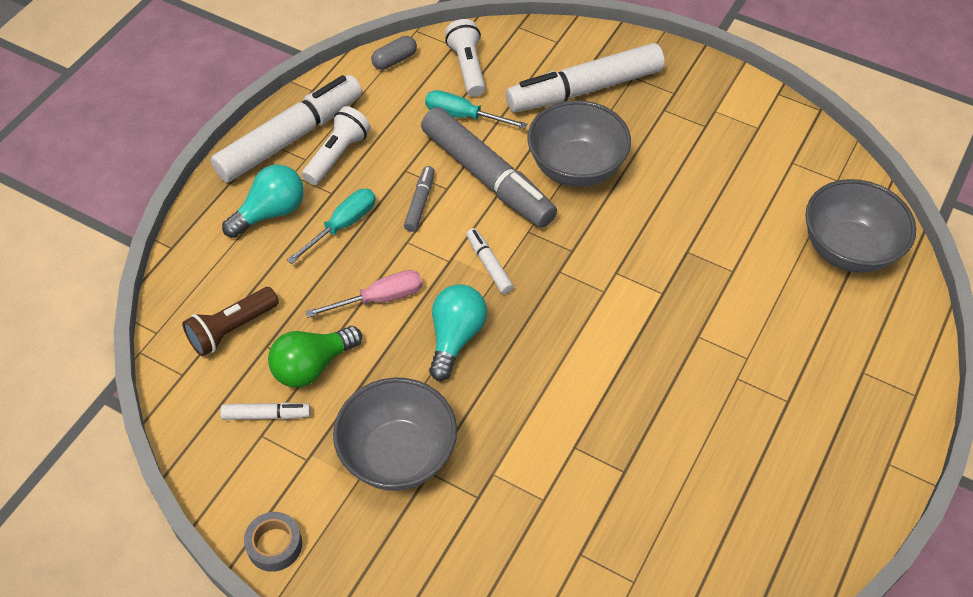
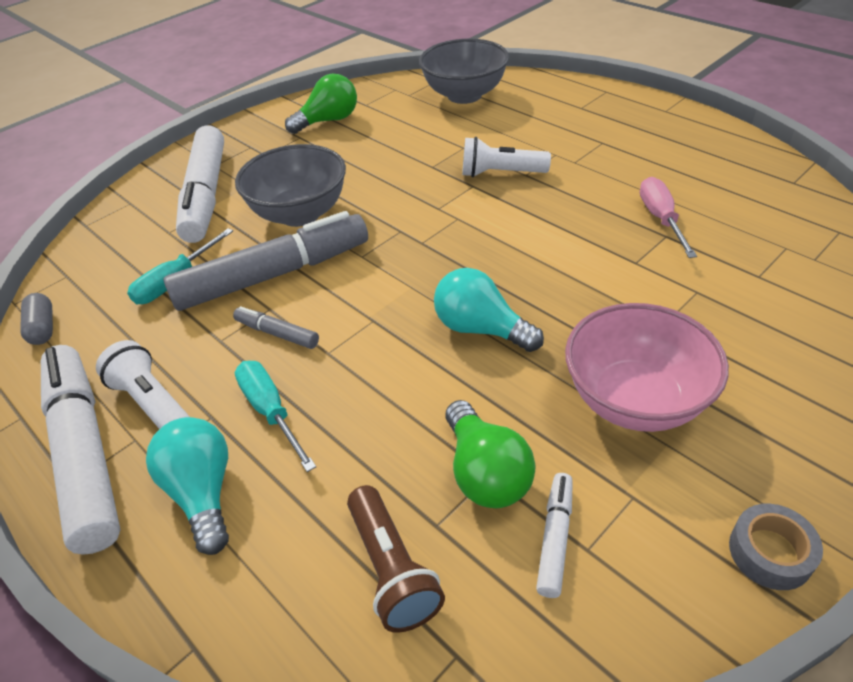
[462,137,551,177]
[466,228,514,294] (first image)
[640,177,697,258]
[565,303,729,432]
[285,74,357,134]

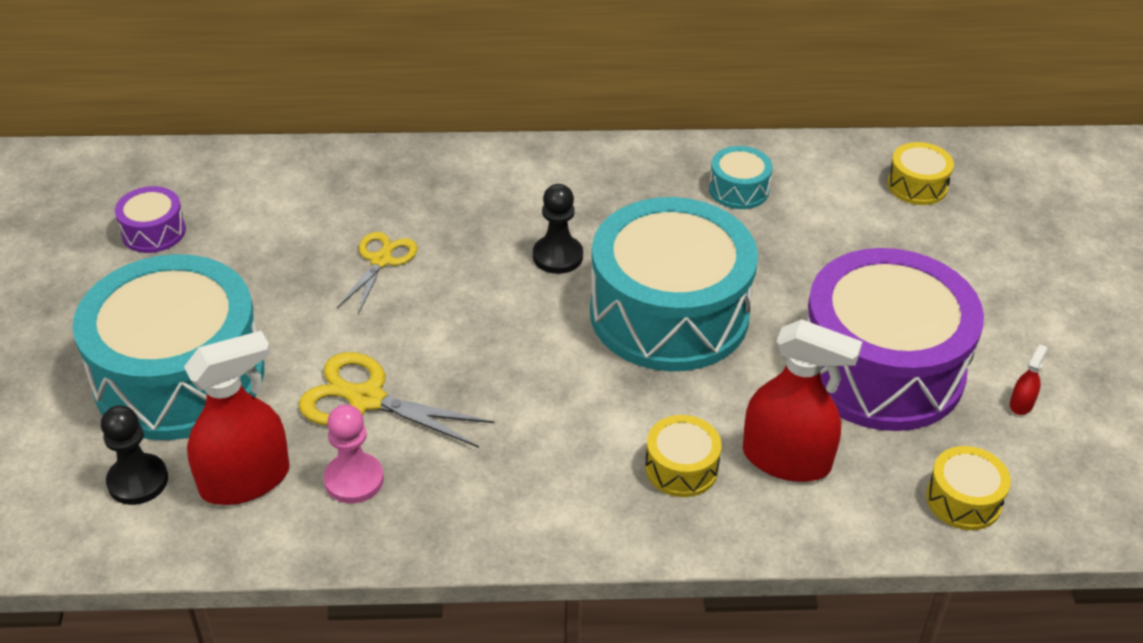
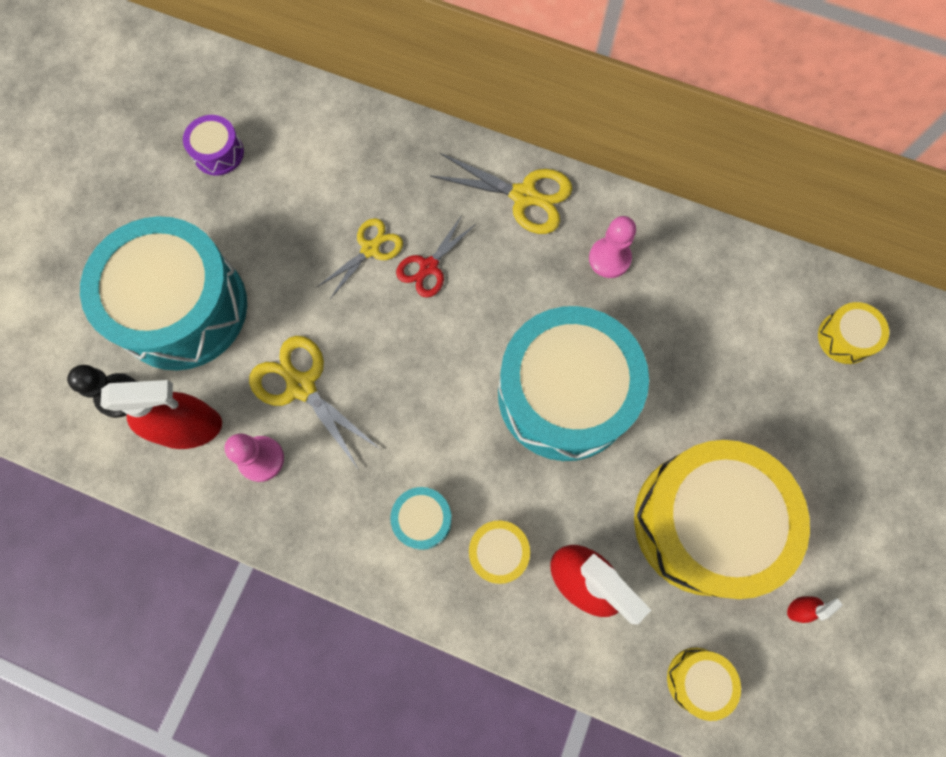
[390,487,452,550]
[533,184,583,274] (first image)
[634,440,810,599]
[430,153,572,234]
[396,215,476,297]
[589,216,636,278]

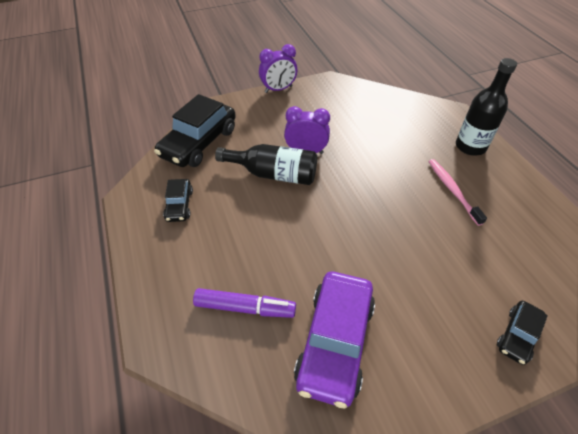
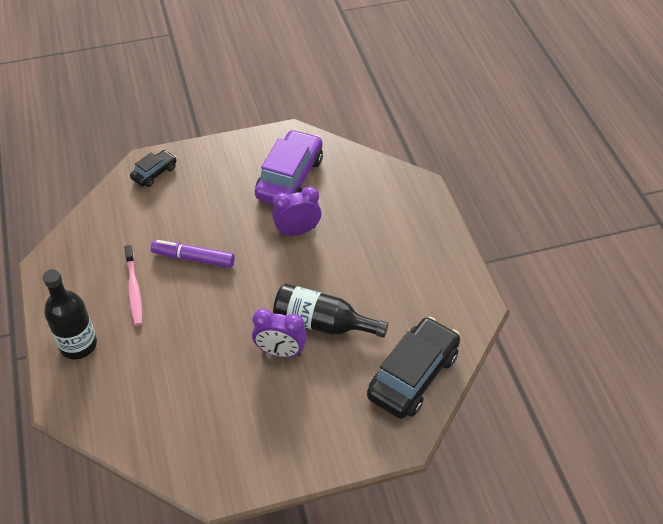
[272,186,322,236]
[163,179,193,222] (first image)
[151,240,235,268]

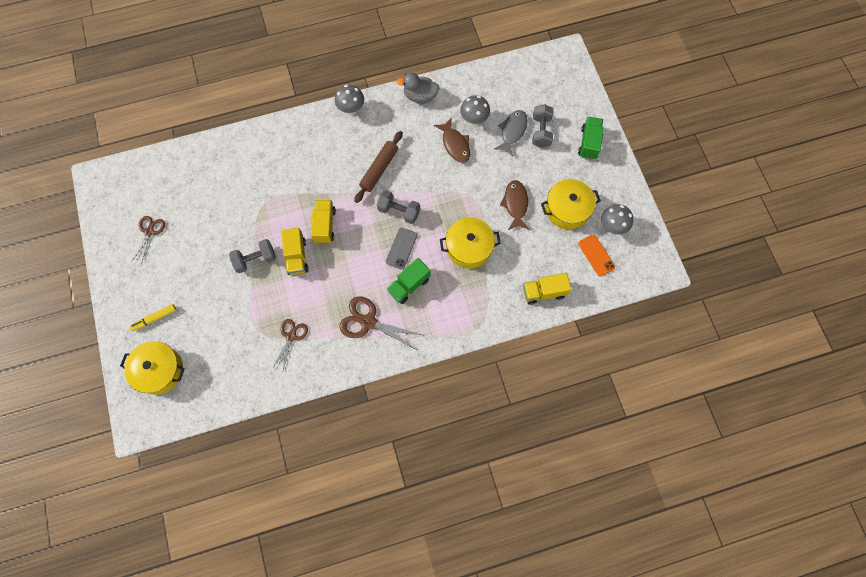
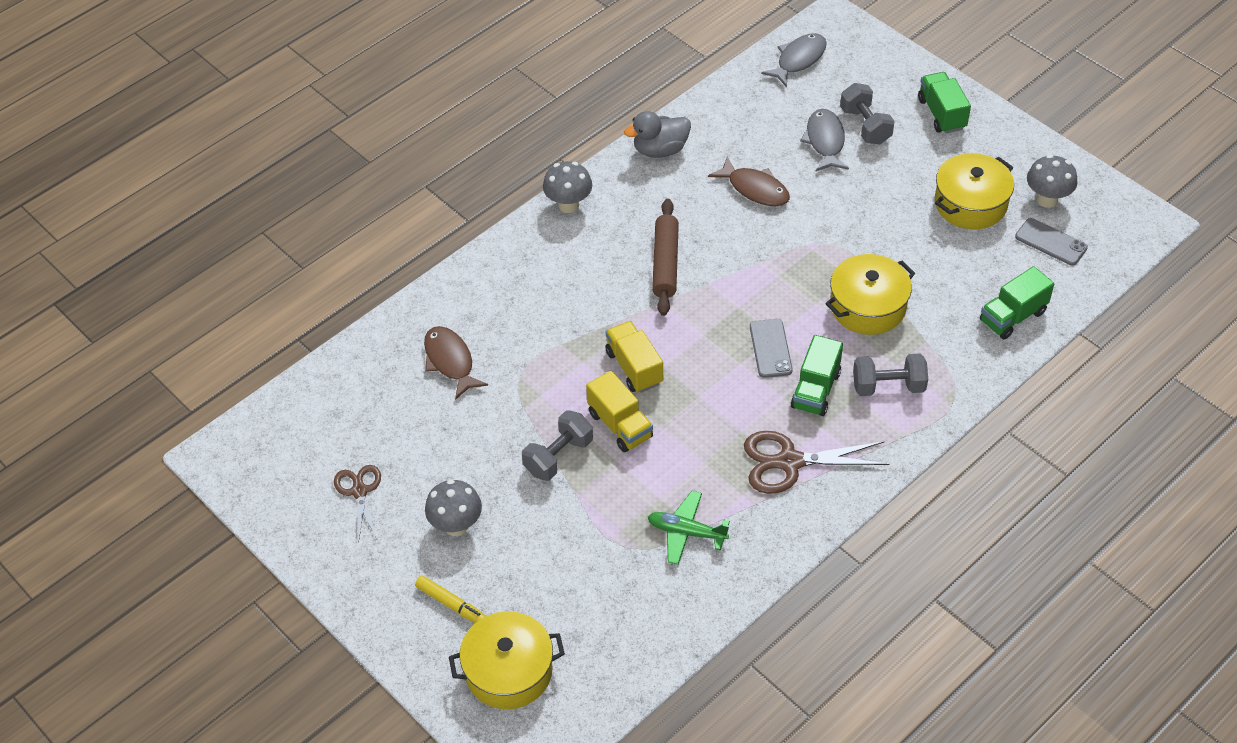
[425,479,482,536]
[424,326,488,400]
[853,353,928,396]
[1015,218,1088,266]
[980,266,1054,339]
[415,575,486,623]
[648,491,730,565]
[761,33,827,87]

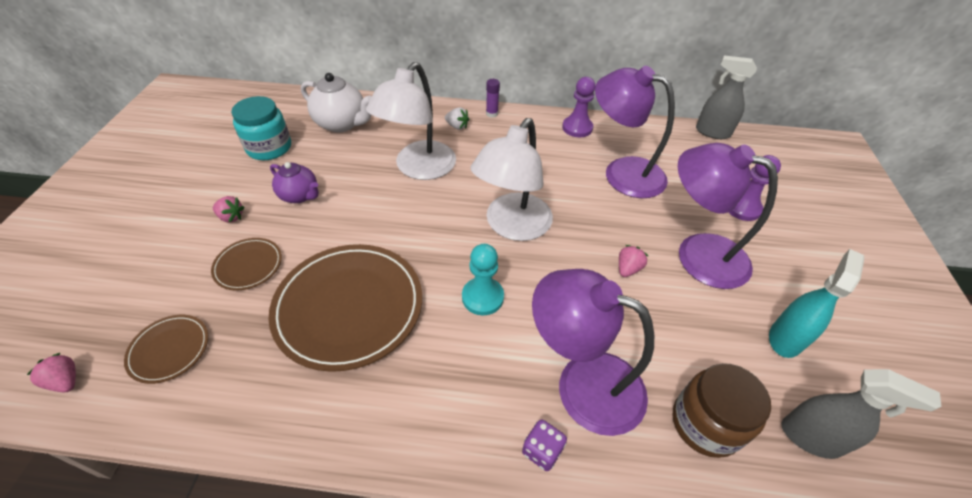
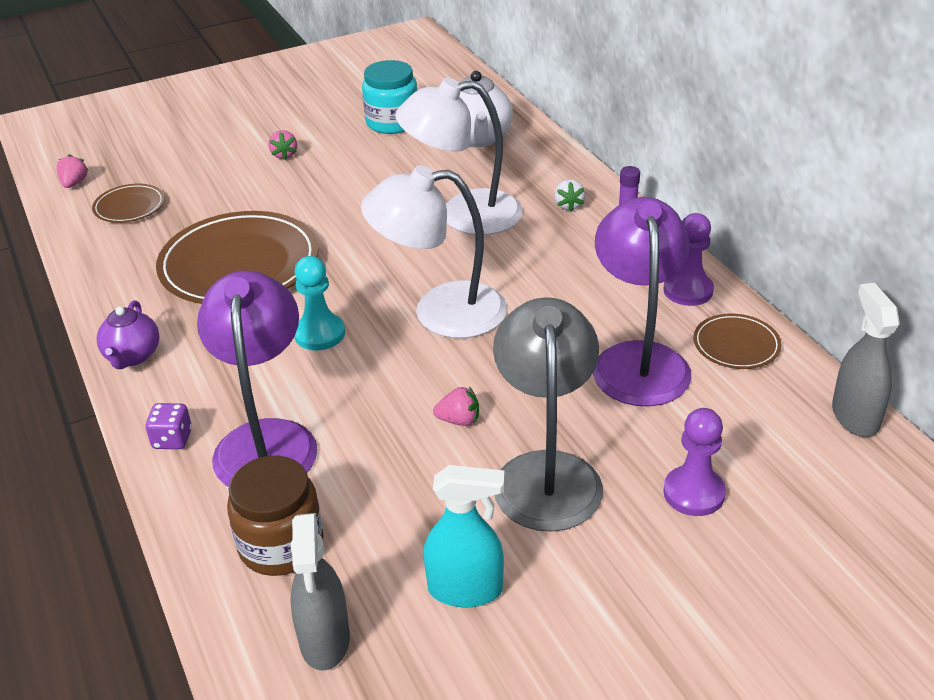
[493,297,603,532]
[97,300,159,369]
[693,313,782,369]

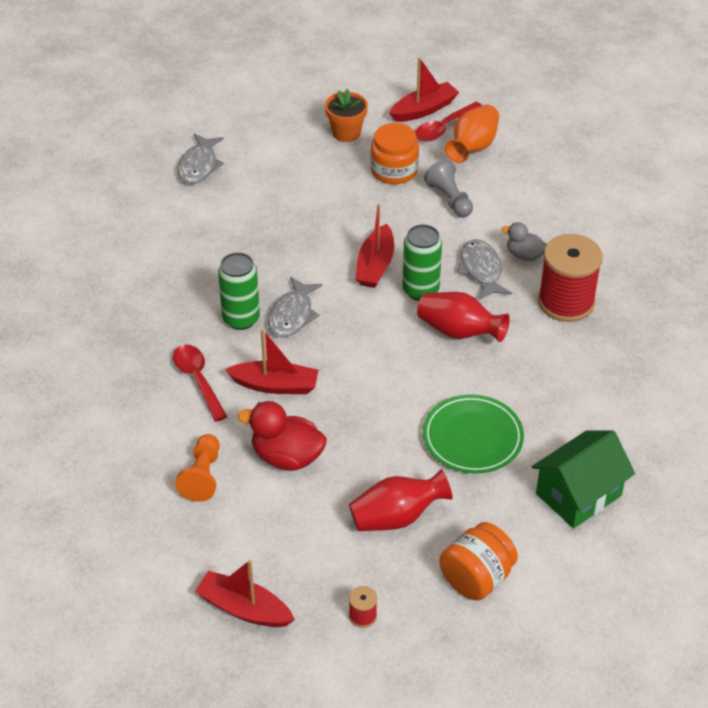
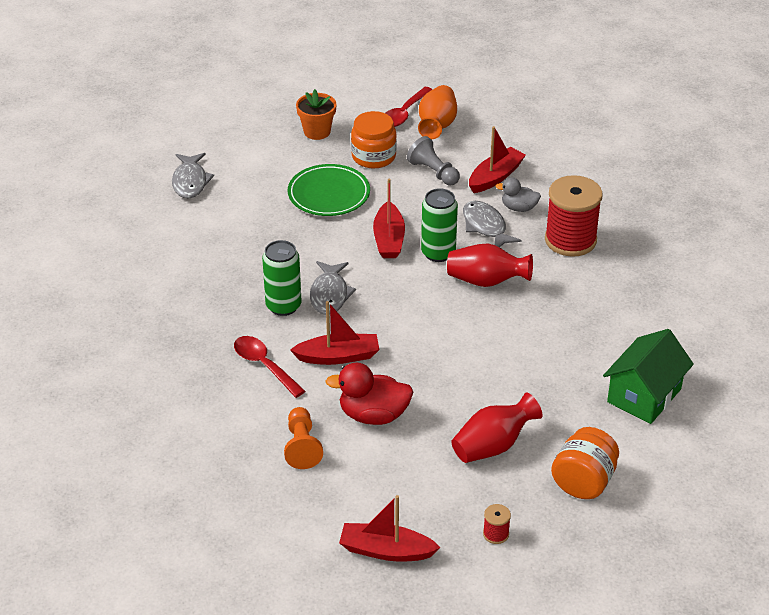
[469,126,526,193]
[287,164,370,216]

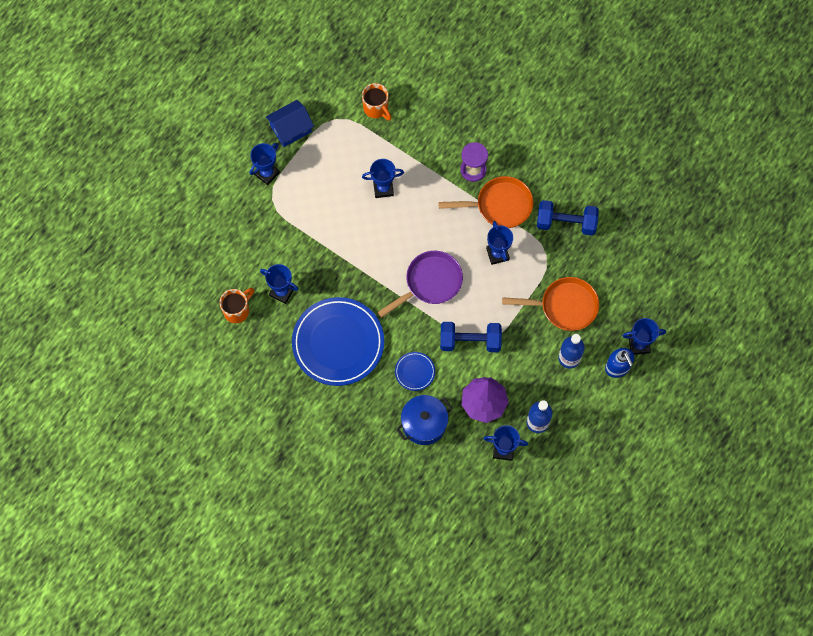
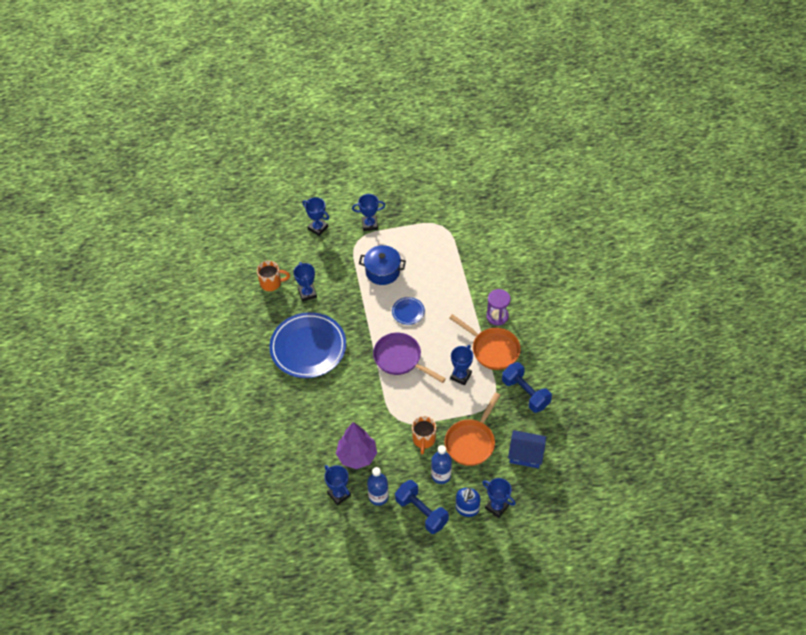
[412,416,436,454]
[508,430,546,468]
[302,197,329,236]
[373,333,446,383]
[445,392,501,466]
[395,480,449,534]
[392,297,425,325]
[359,245,406,285]

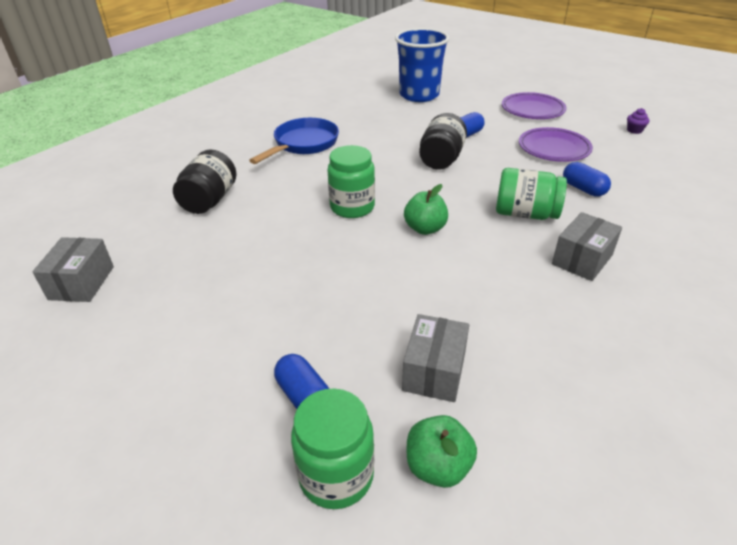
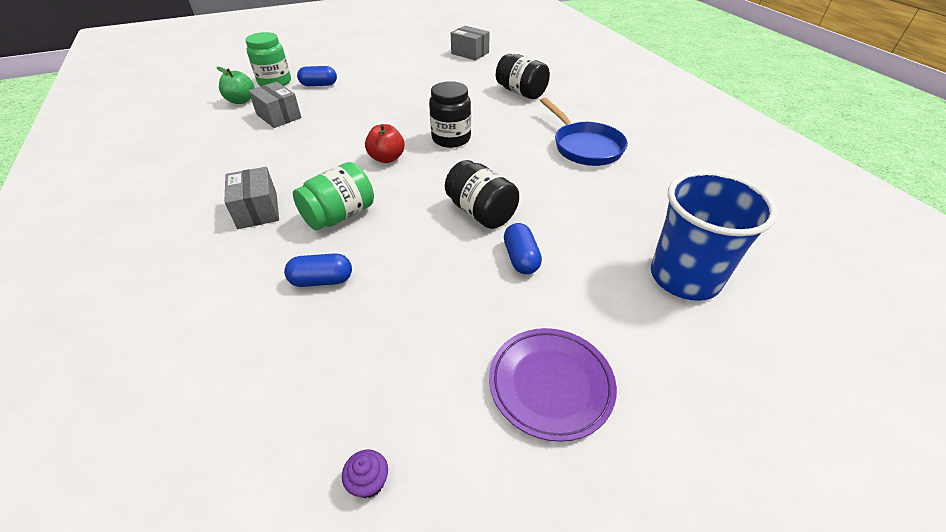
[519,127,593,162] (first image)
[429,81,471,148]
[365,124,405,163]

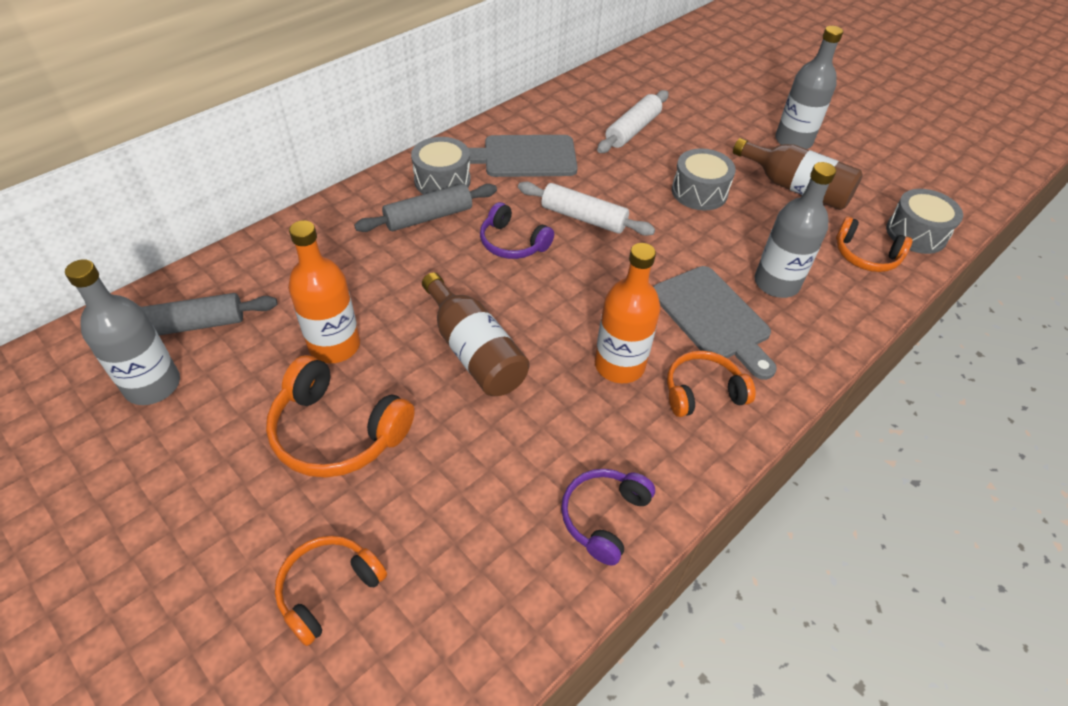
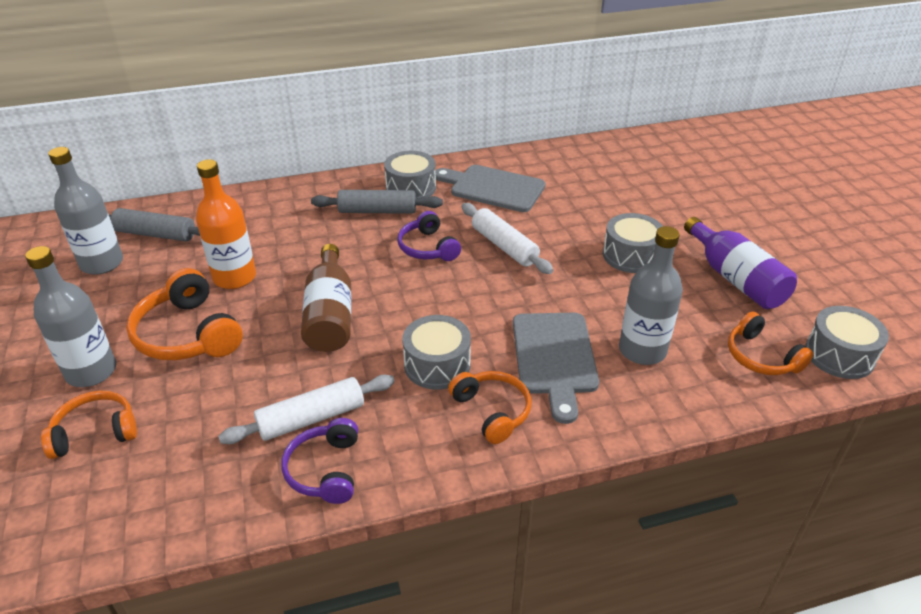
[25,246,116,387]
[218,374,395,444]
[684,217,797,309]
[402,315,471,389]
[448,371,531,444]
[281,418,358,504]

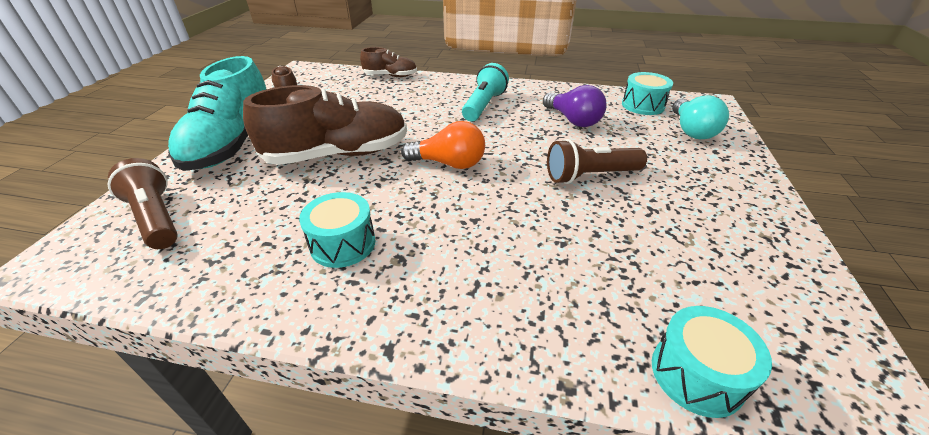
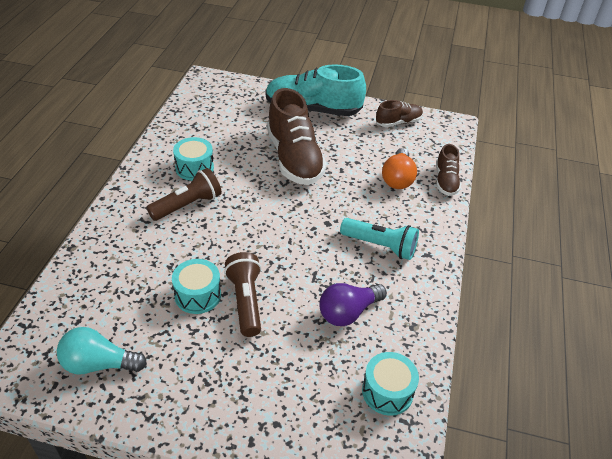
[57,327,147,374]
[382,148,417,189]
[146,168,222,221]
[172,259,221,314]

